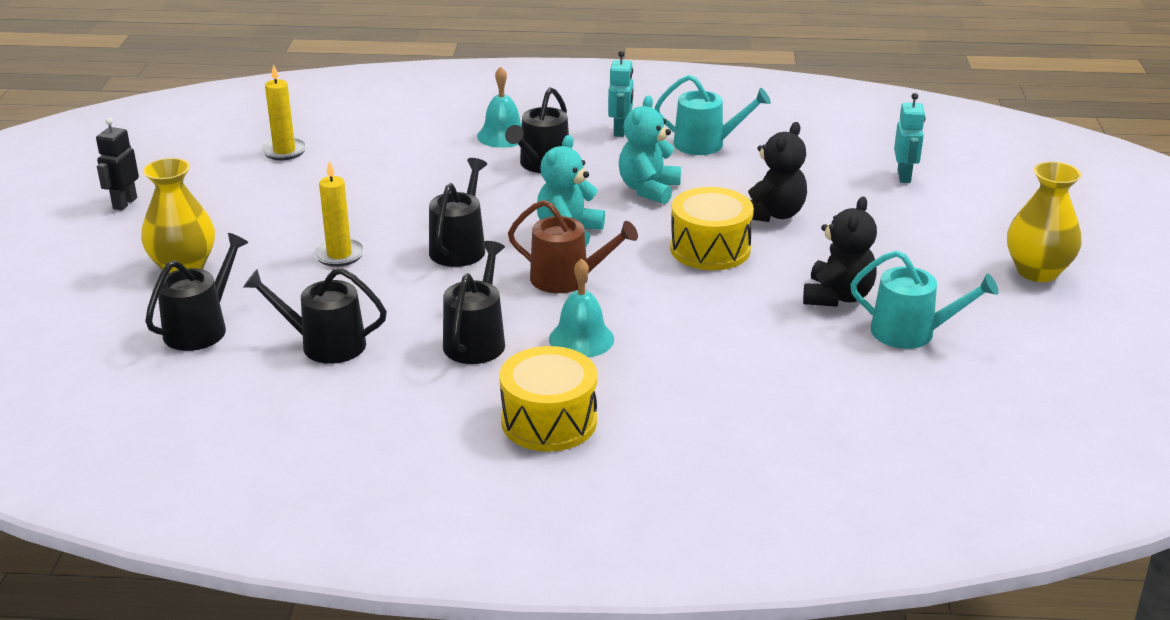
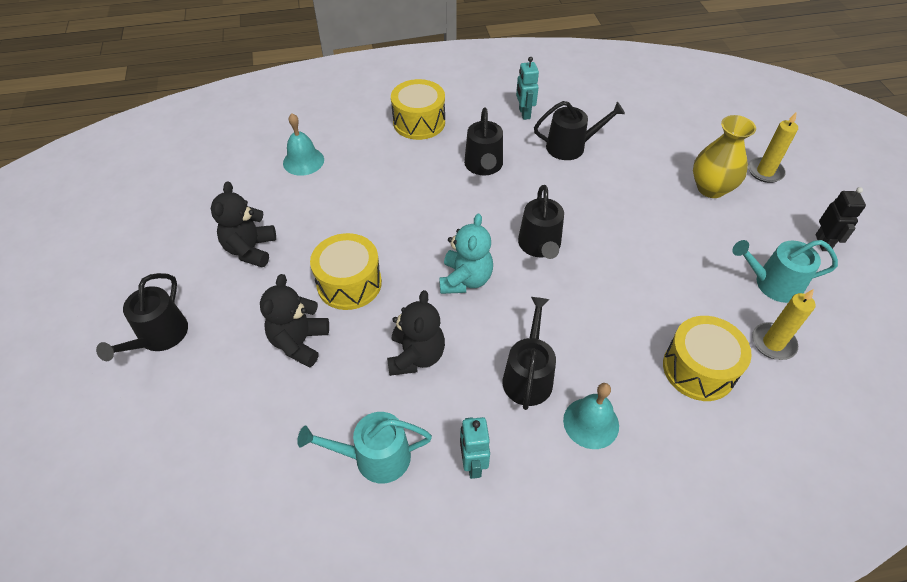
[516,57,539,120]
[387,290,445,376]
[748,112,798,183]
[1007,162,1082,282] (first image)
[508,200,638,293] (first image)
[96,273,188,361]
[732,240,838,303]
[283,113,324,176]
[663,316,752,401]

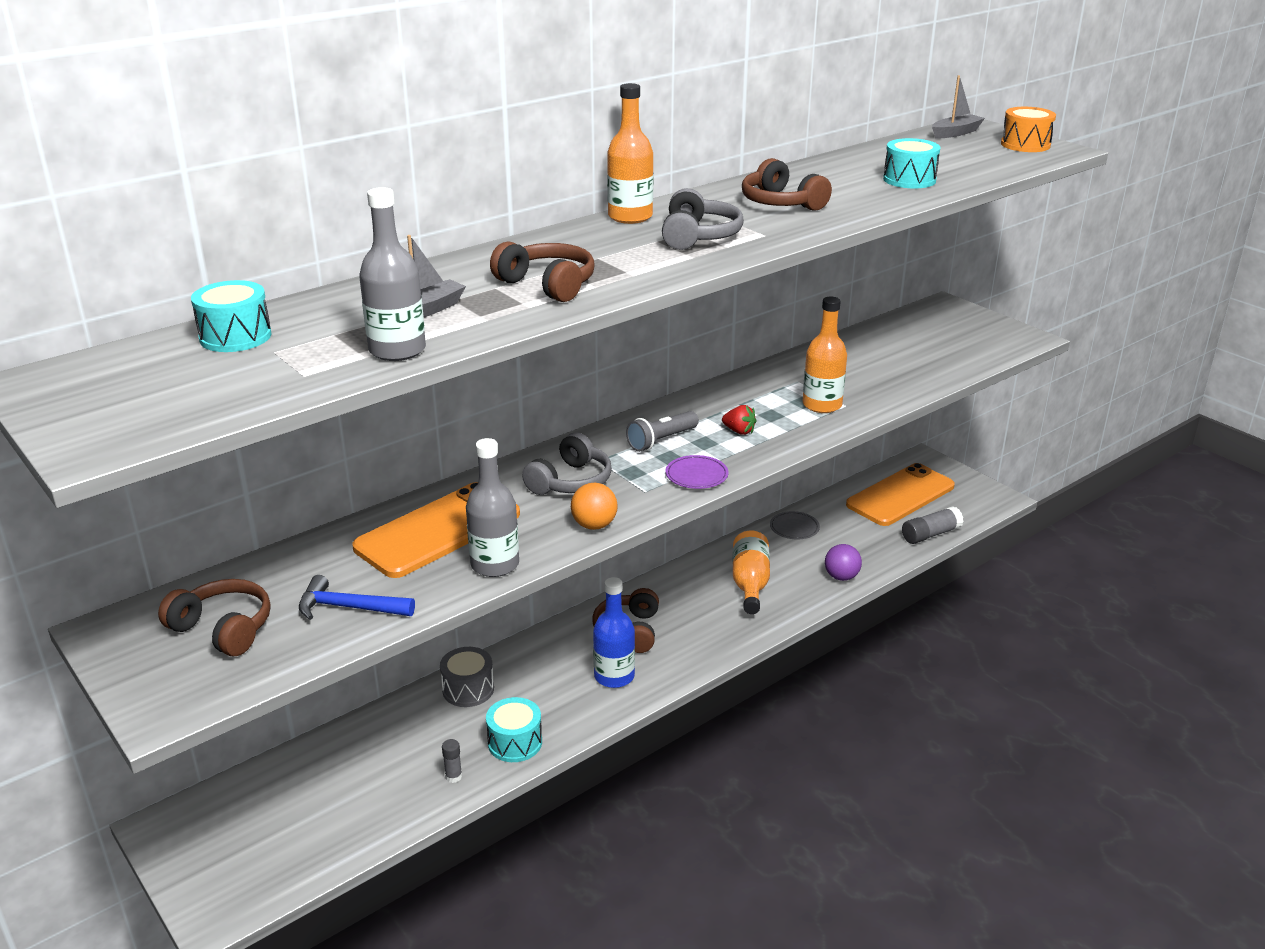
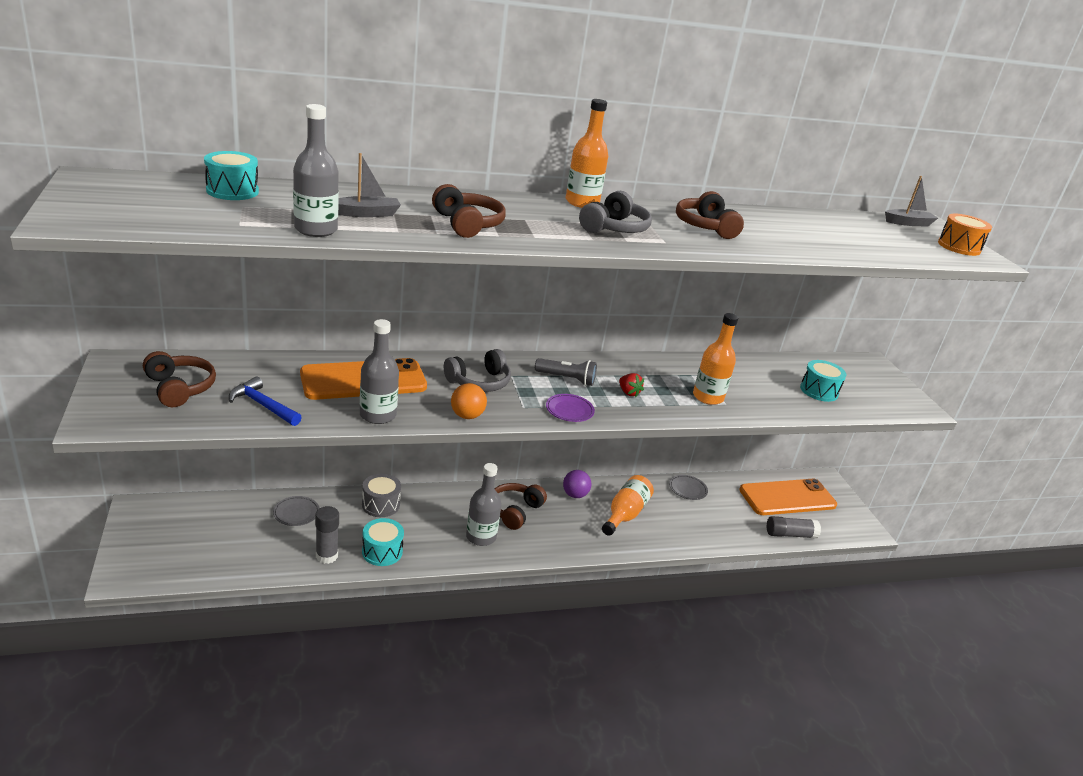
[800,360,846,402]
[535,358,597,386]
[563,470,591,498]
[466,463,502,546]
[315,506,339,564]
[273,496,320,526]

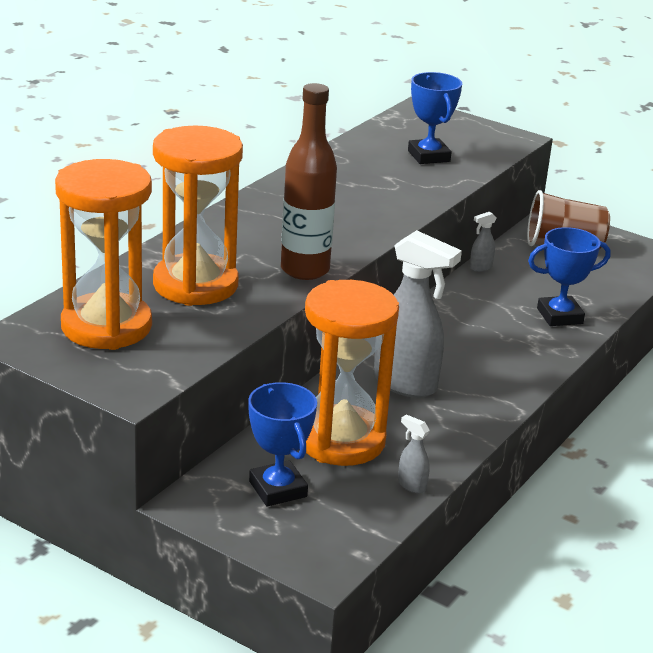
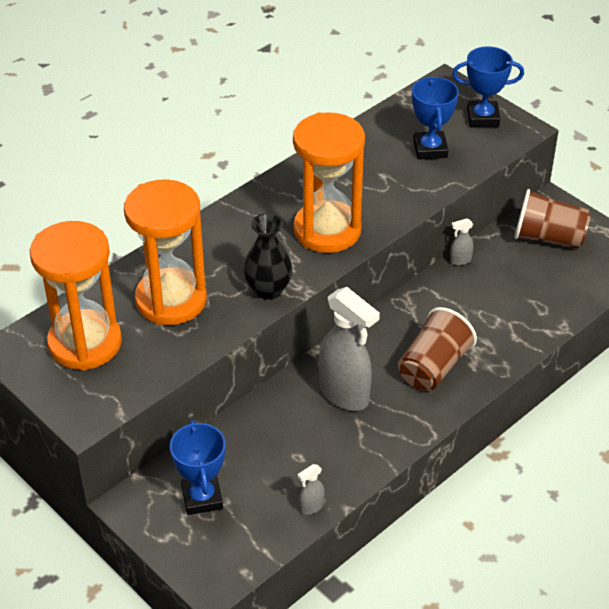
[243,213,293,300]
[452,46,524,127]
[293,112,365,253]
[298,464,324,515]
[398,307,477,391]

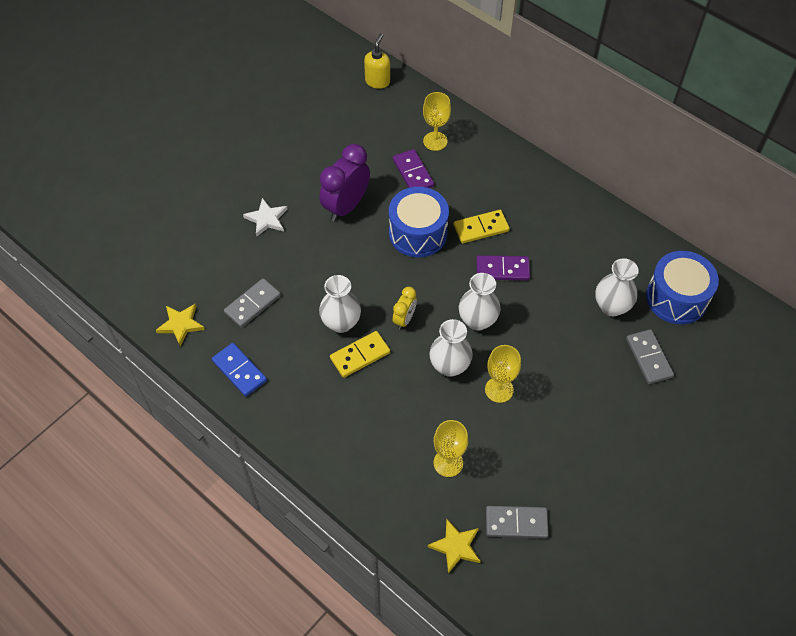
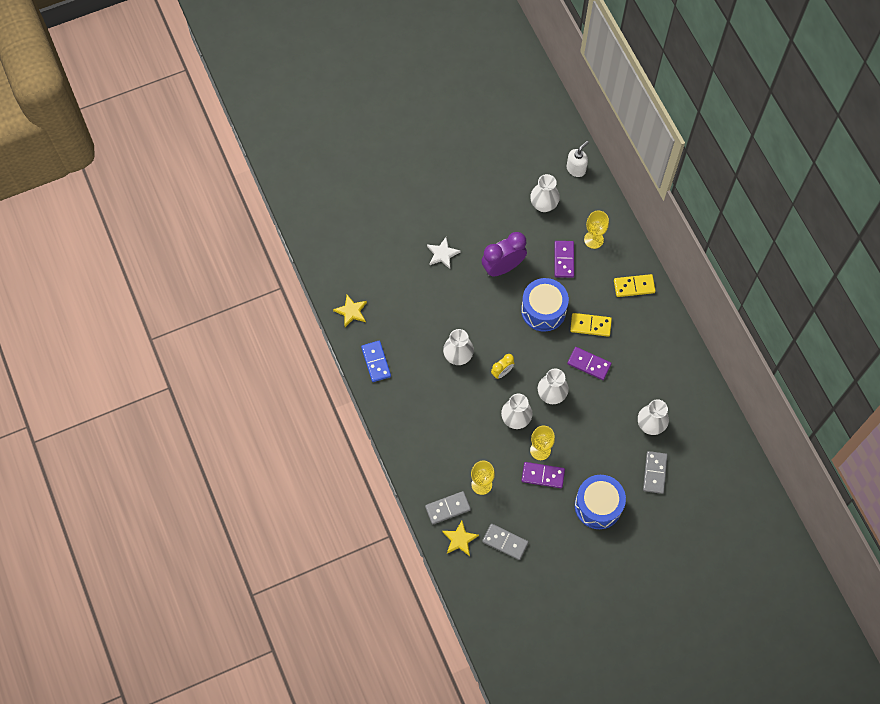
[567,141,589,177]
[575,475,626,529]
[425,491,471,524]
[614,274,656,297]
[530,174,560,212]
[521,462,565,488]

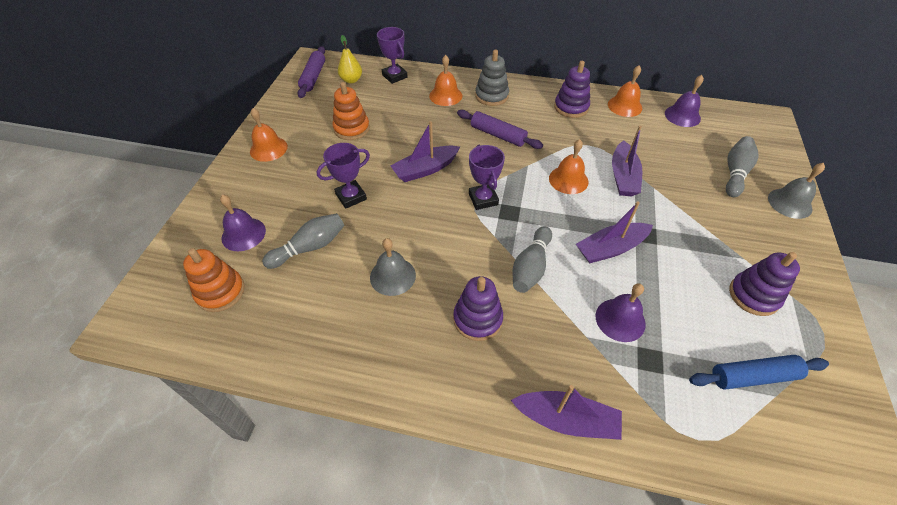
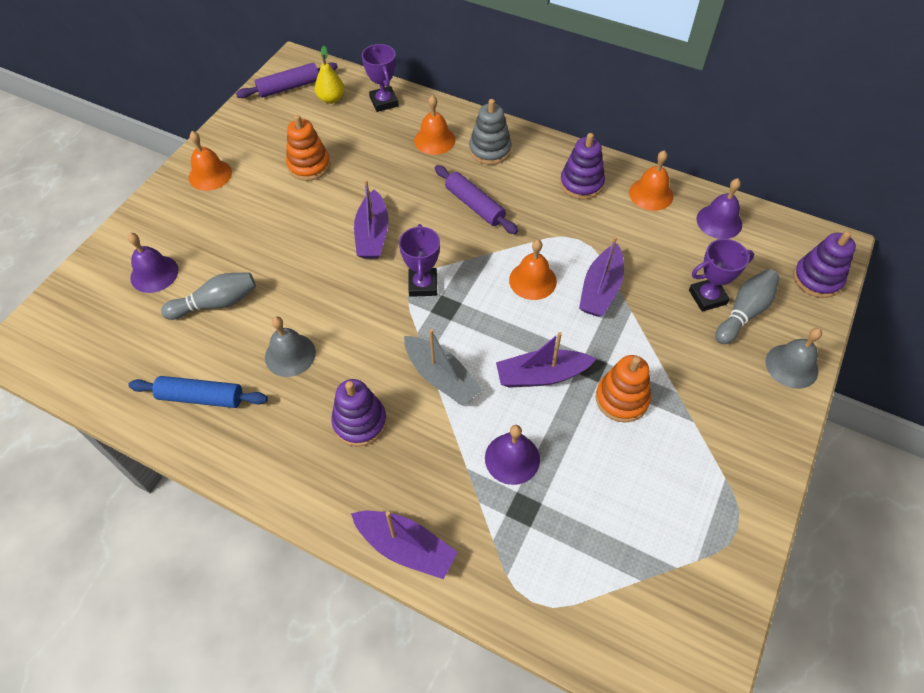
[236,62,338,98]
[354,180,389,259]
[689,239,754,312]
[404,329,482,406]
[596,355,651,422]
[793,231,856,298]
[128,376,268,408]

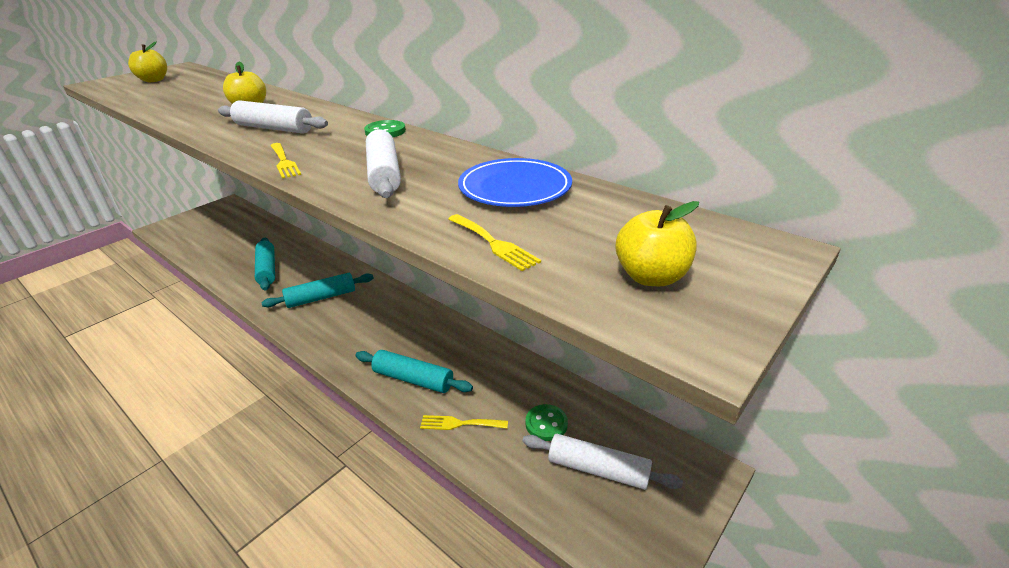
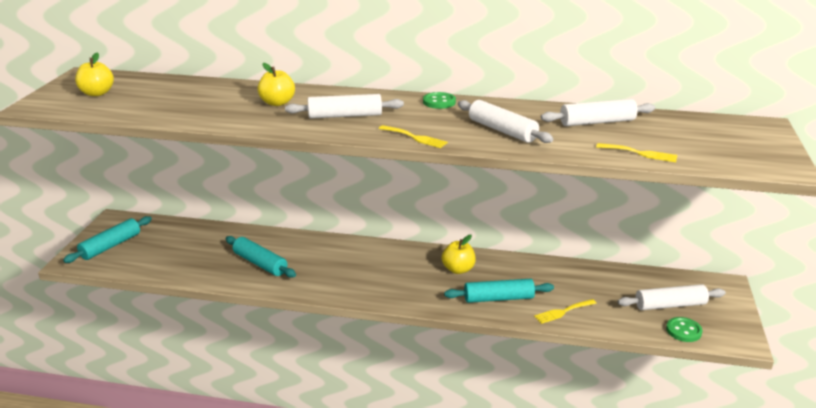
[541,99,655,126]
[442,235,476,274]
[63,216,152,263]
[666,317,702,342]

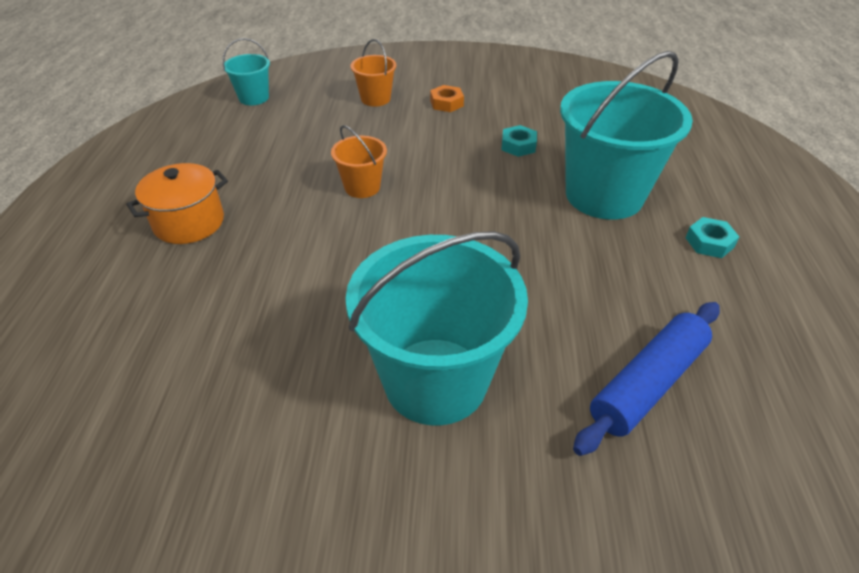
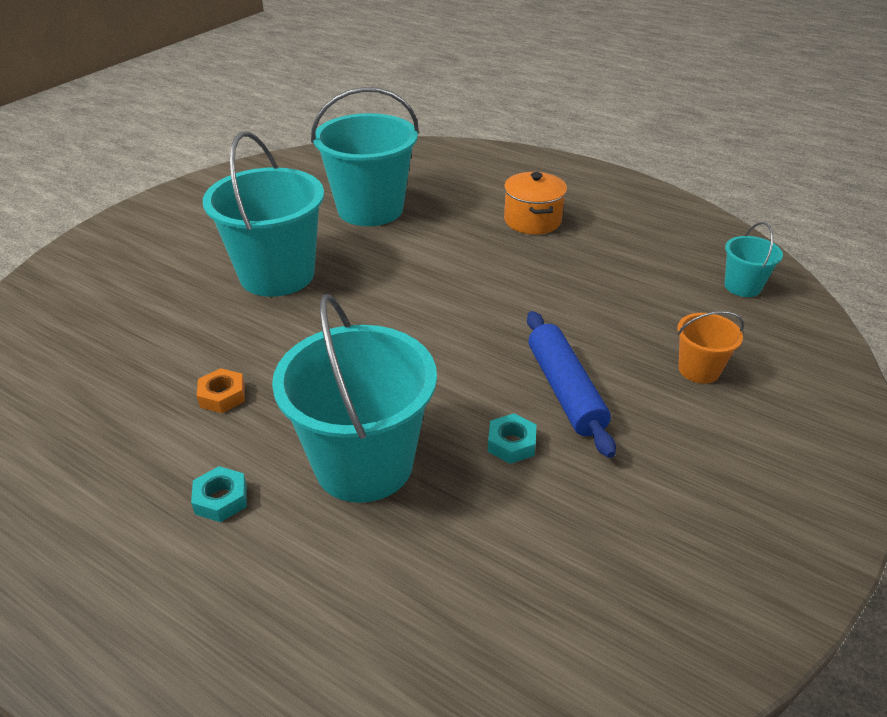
[197,368,245,413]
[331,125,387,198] (first image)
[527,311,616,458]
[311,87,419,226]

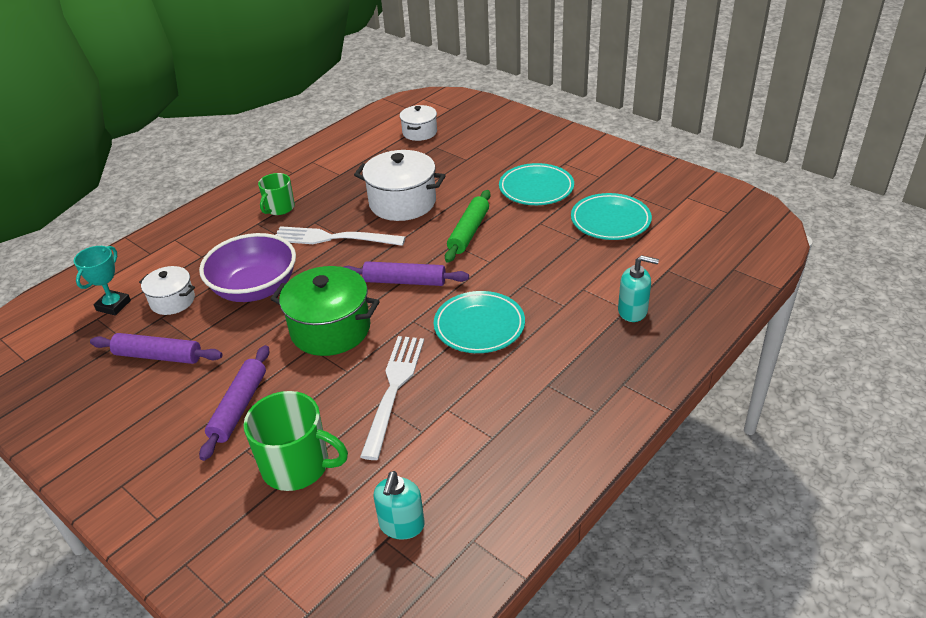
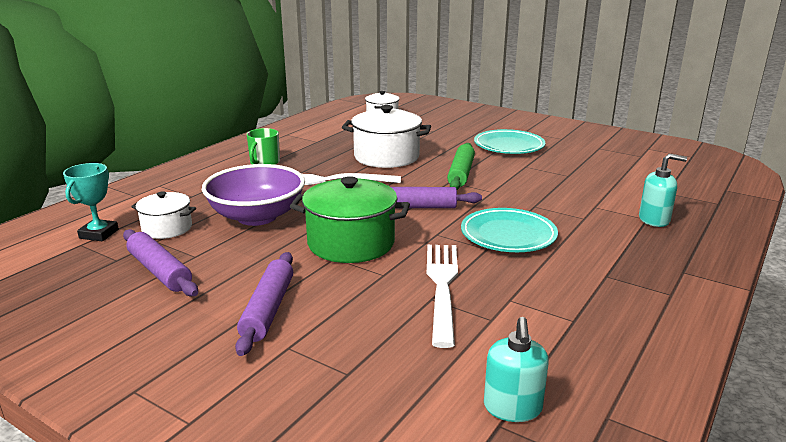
[571,193,652,240] (first image)
[123,229,198,297]
[244,391,348,491] (first image)

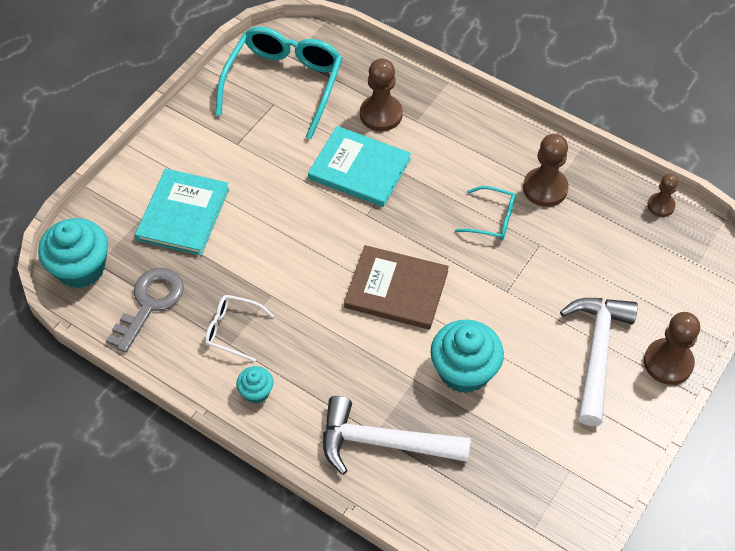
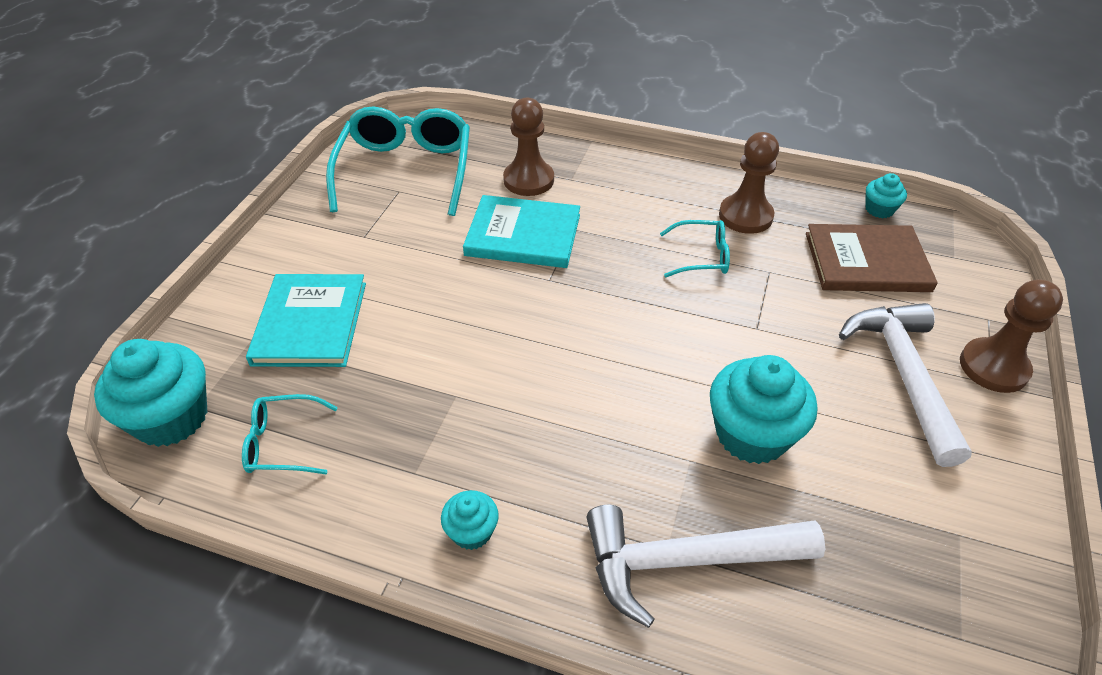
[865,173,907,218]
[806,224,938,292]
[242,394,338,474]
[205,295,274,362] (first image)

